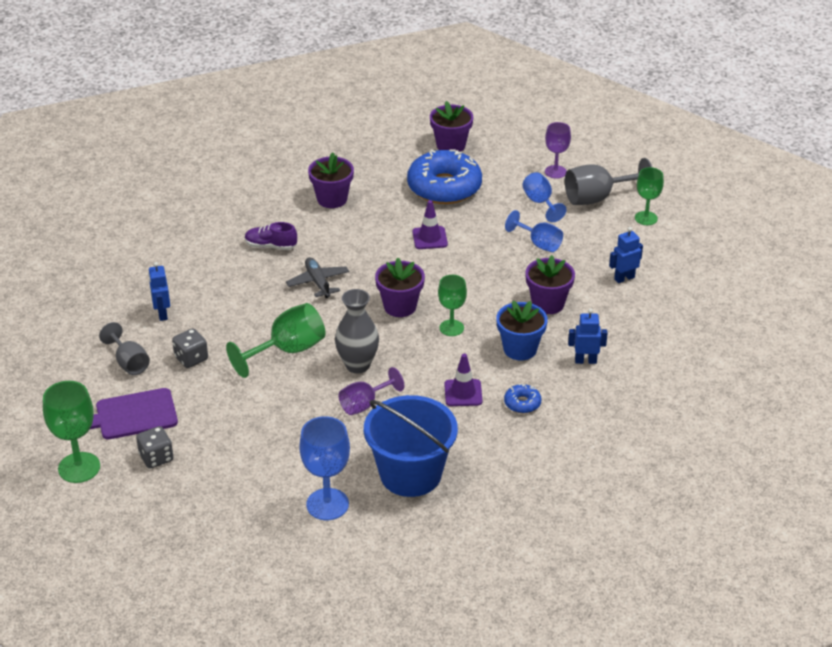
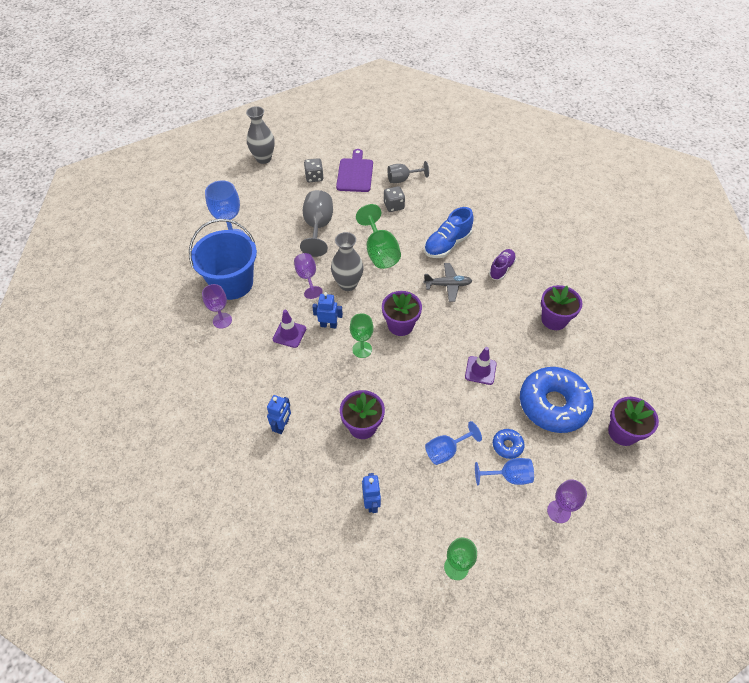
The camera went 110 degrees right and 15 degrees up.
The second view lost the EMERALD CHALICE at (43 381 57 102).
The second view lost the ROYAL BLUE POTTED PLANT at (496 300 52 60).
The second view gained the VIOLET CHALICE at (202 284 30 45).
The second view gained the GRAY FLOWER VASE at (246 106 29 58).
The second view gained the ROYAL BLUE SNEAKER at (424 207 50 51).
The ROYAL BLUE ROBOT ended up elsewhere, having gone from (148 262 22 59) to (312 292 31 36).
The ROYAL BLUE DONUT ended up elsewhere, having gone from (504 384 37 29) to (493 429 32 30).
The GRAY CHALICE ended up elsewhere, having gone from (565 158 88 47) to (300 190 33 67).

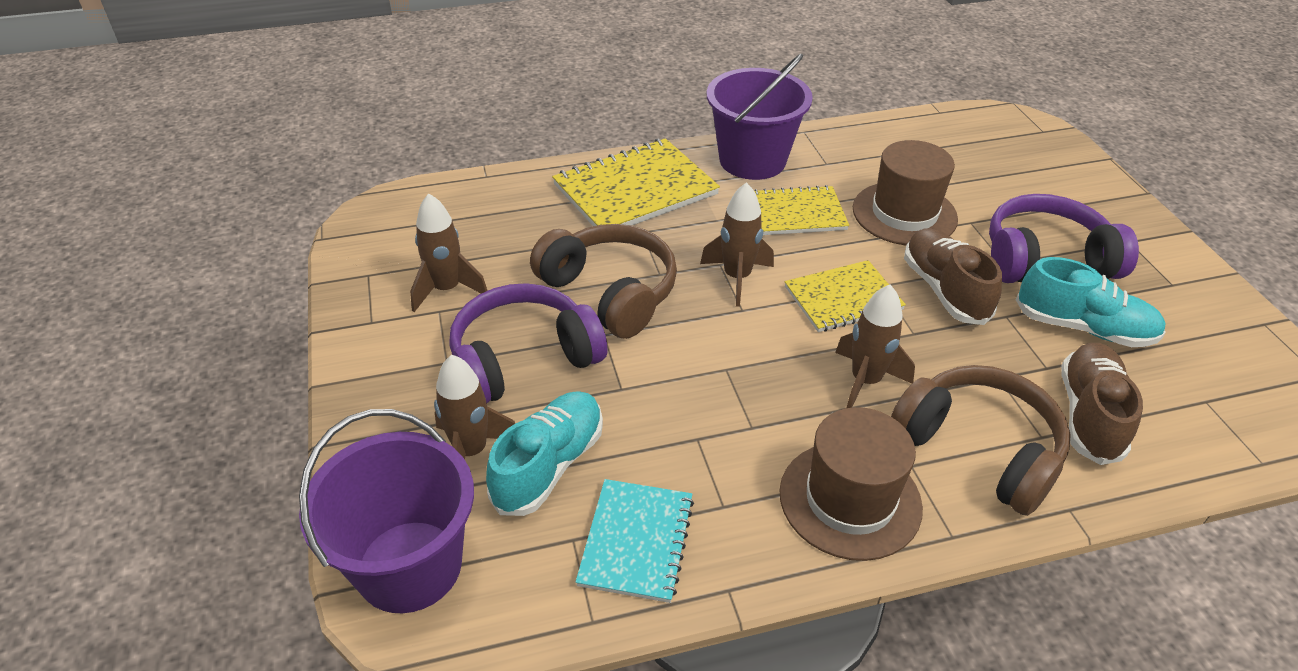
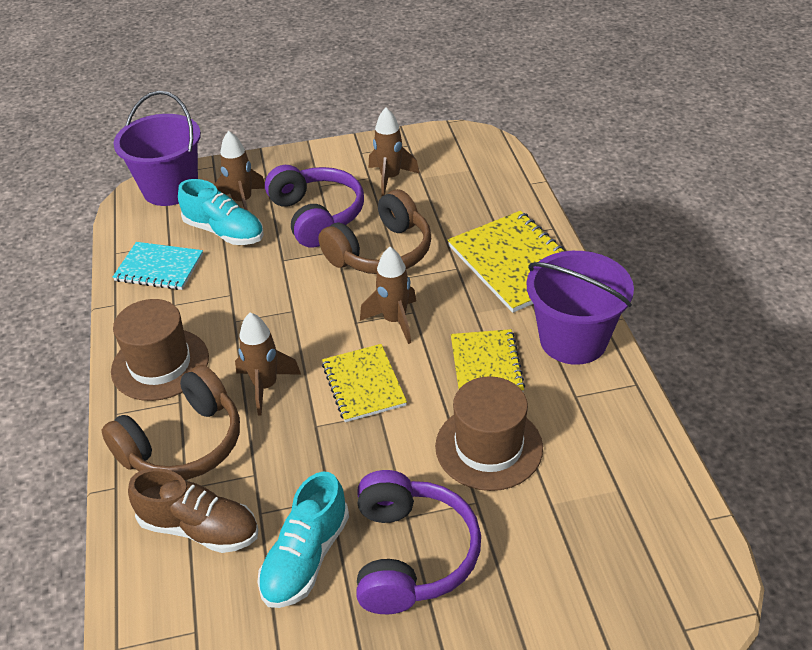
The camera went 95 degrees right and 0 degrees up.
The second view lost the BROWN SNEAKER at (904 228 98 97).

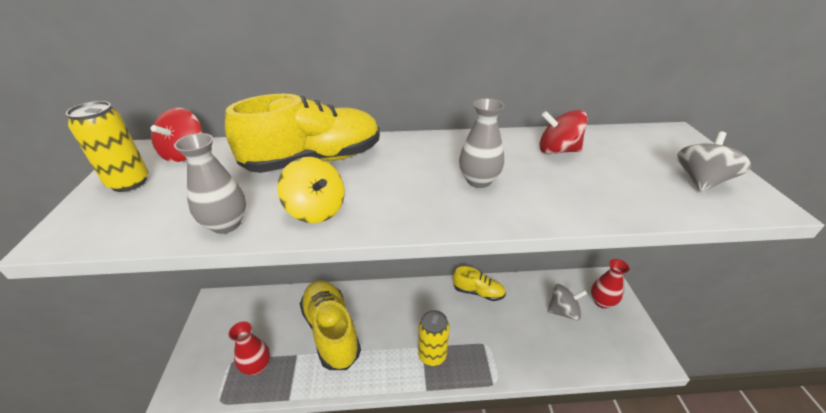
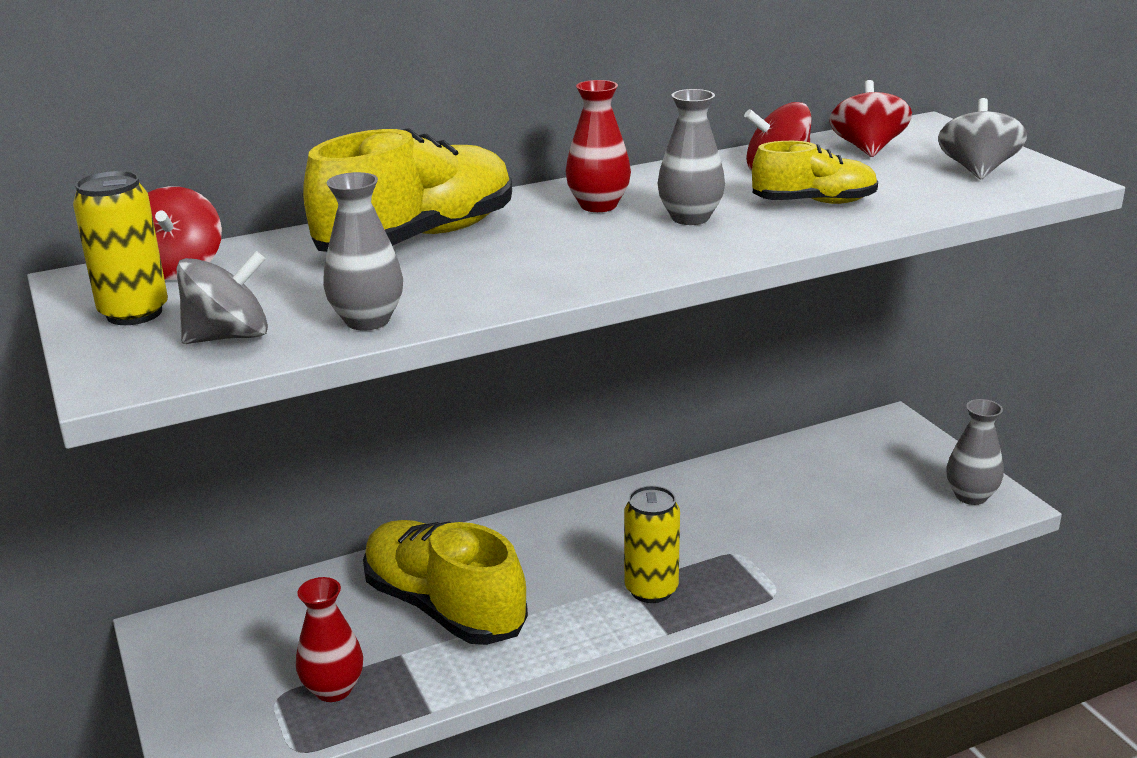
The camera went 20 degrees left and 10 degrees down.
The second view lost the YELLOW WHIRLIGIG at (277 157 68 66).
The second view gained the CRIMSON WHIRLIGIG at (830 80 82 77).
The second view gained the GRAY FLOWER VASE at (947 399 57 106).
The YELLOW SNEAKER ended up elsewhere, having gone from (453 266 53 35) to (752 141 126 63).
The GRAY WHIRLIGIG ended up elsewhere, having gone from (548 284 39 37) to (176 251 92 93).
The CRIMSON FLOWER VASE ended up elsewhere, having gone from (591 259 39 49) to (566 80 65 132).

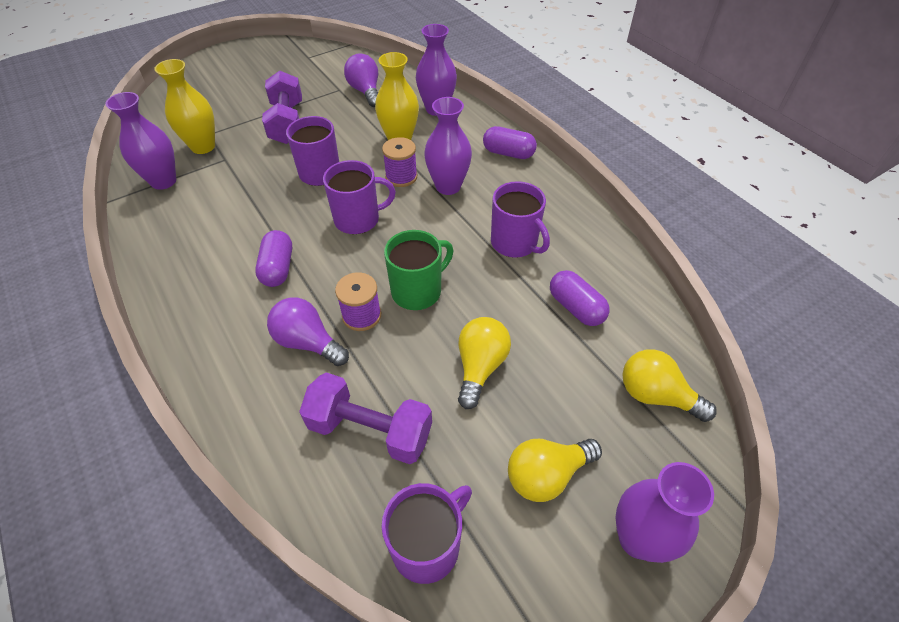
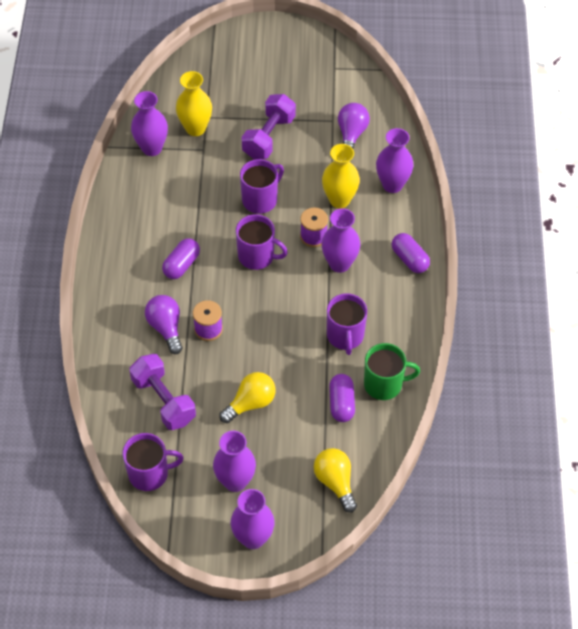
The camera went 35 degrees right and 5 degrees up.
The EMERALD MUG ended up elsewhere, having gone from (384 230 69 80) to (364 343 56 57).
Where the YELLOW LIGHTBULB stood at (508 439 94 63), the VIOLET FLOWER VASE came to stand at (213 431 43 61).

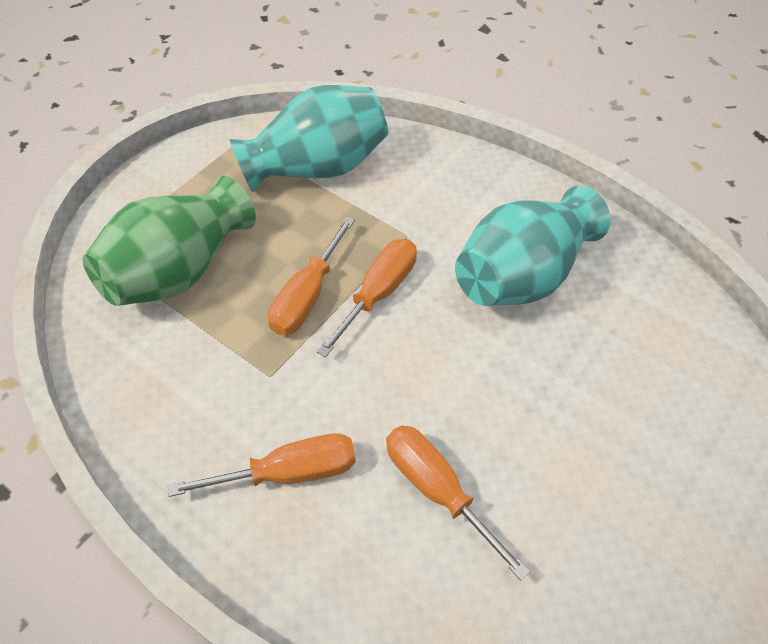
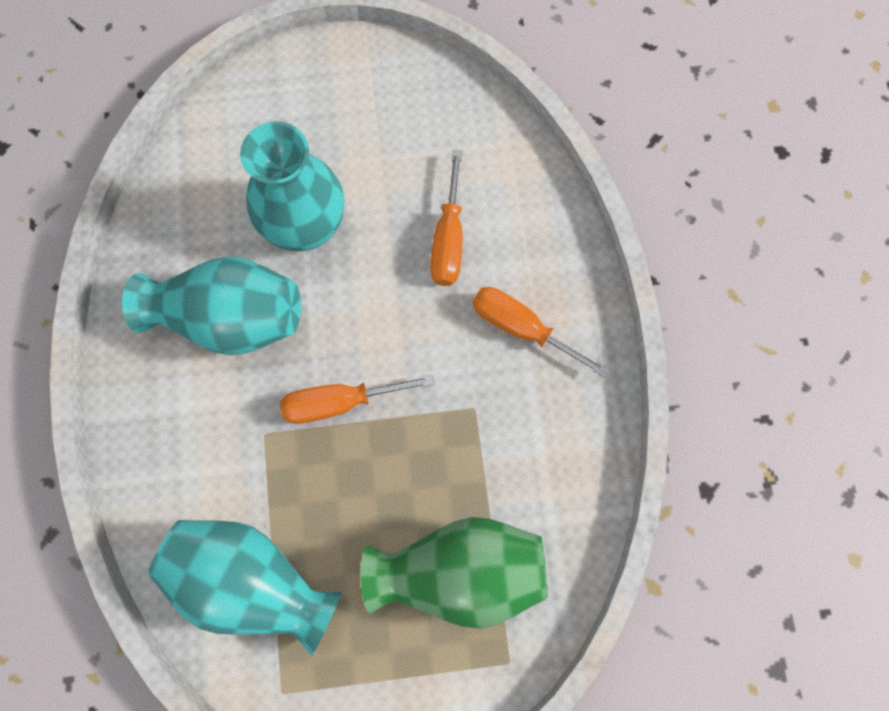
The camera went 135 degrees left and 20 degrees up.
The second view lost the ORANGE FLAT SCREWDRIVER at (268 216 87 119).
The second view gained the TURQUOISE FLOWER VASE at (240 121 105 131).

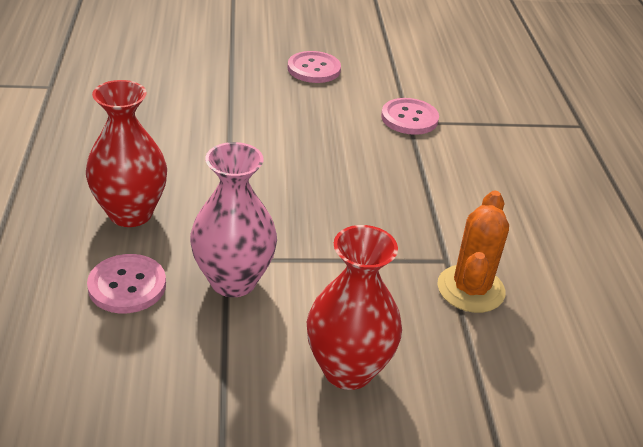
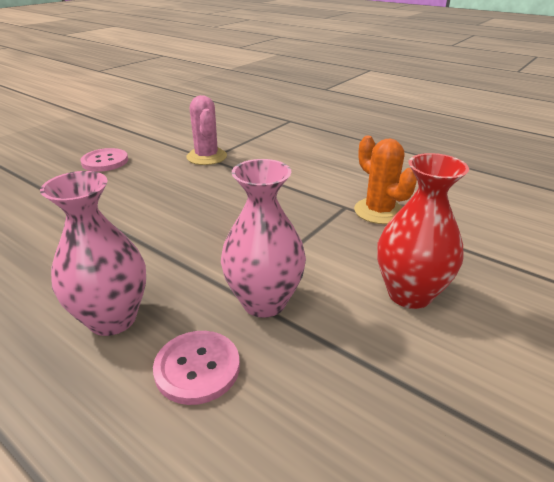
The camera went 45 degrees left and 5 degrees down.
Where the PINK SHIRT BUTTON stood at (381 98 58 37), the PINK PRICKLY PLANT came to stand at (186 95 41 70).
What was the CRIMSON FLOWER VASE at (86 80 81 147) turned into the PINK FLOWER VASE at (40 171 106 165).

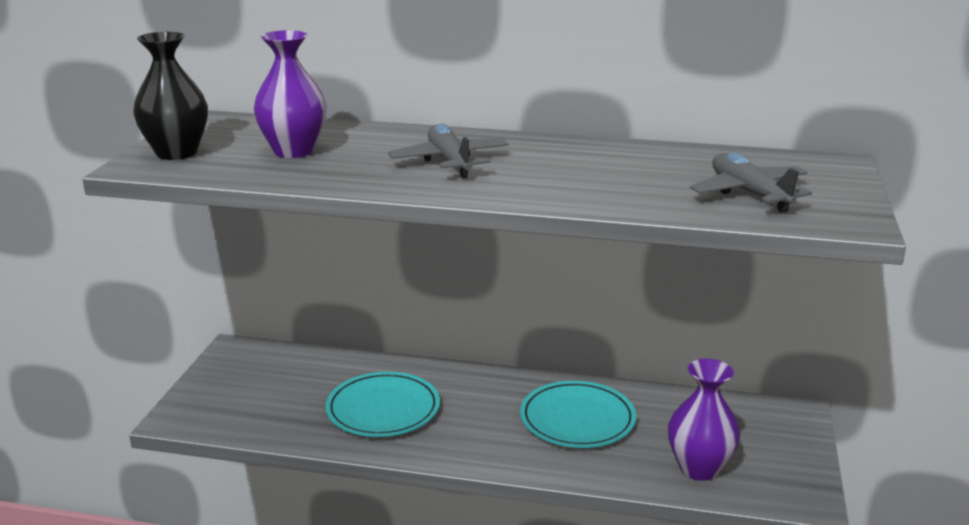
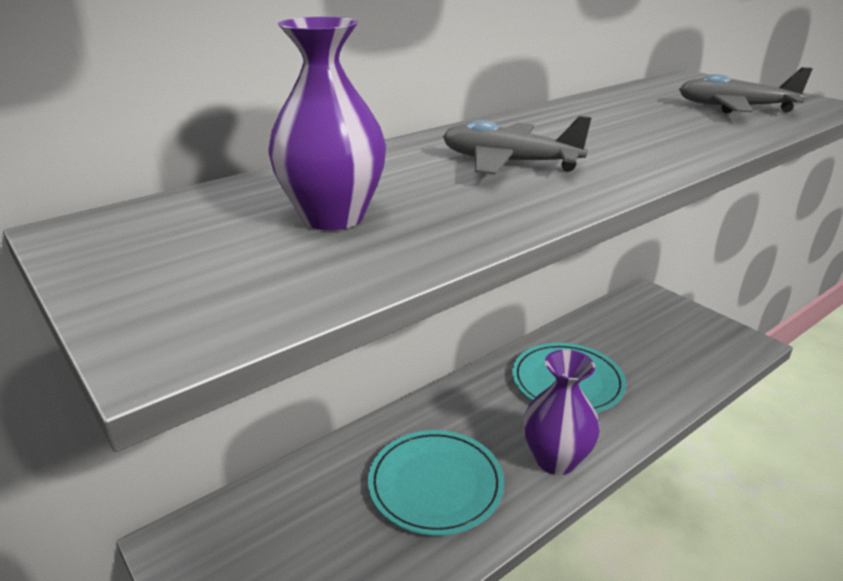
The camera went 50 degrees left and 5 degrees up.
The second view lost the BLACK FLOWER VASE at (133 32 75 128).
The VIOLET FLOWER VASE ended up elsewhere, having gone from (668 359 72 122) to (523 349 77 126).

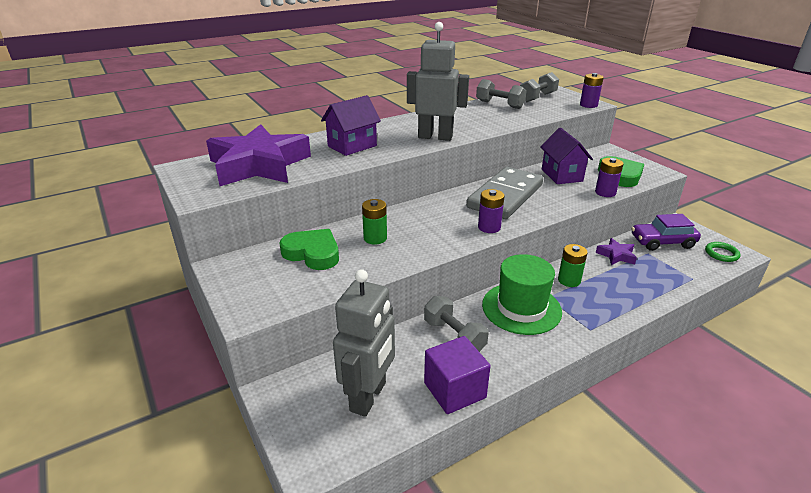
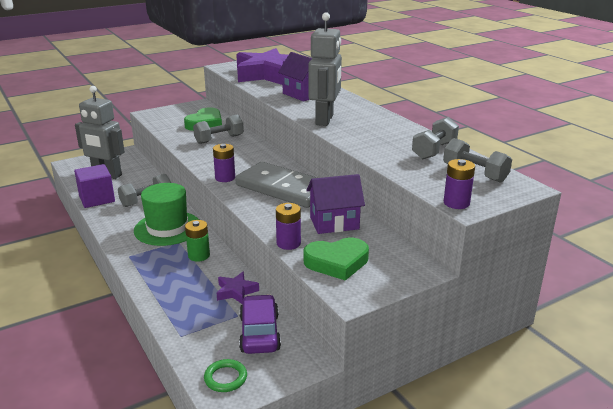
The camera went 90 degrees right and 5 degrees down.
Where the EMERALD AA BATTERY stood at (362 199 25 46), the GRAY DUMBBELL came to stand at (193 115 51 29).

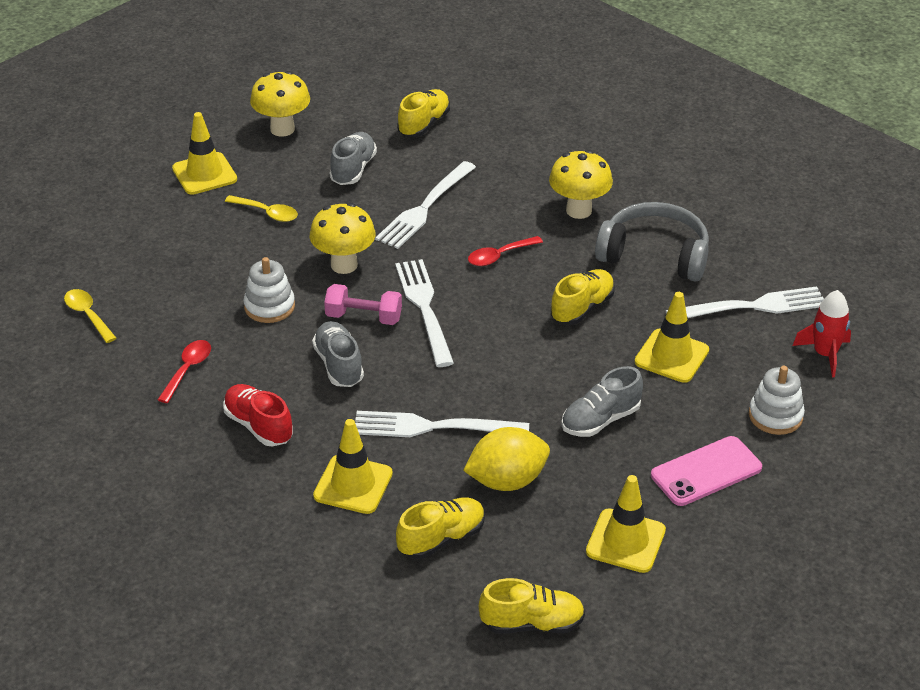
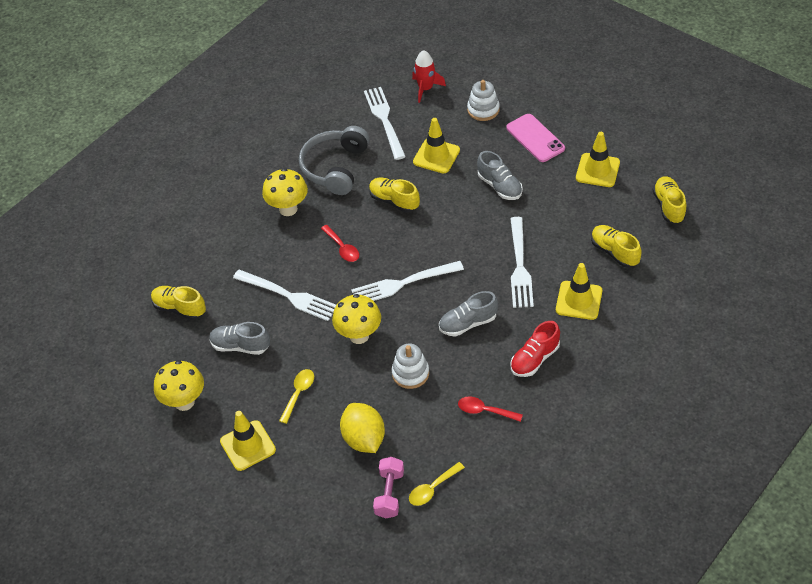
The camera went 90 degrees left and 10 degrees up.
The PINK DUMBBELL ended up elsewhere, having gone from (324 284 78 41) to (373 457 31 61).
The YELLOW CITRUS FRUIT ended up elsewhere, having gone from (463 427 87 64) to (340 403 45 50).

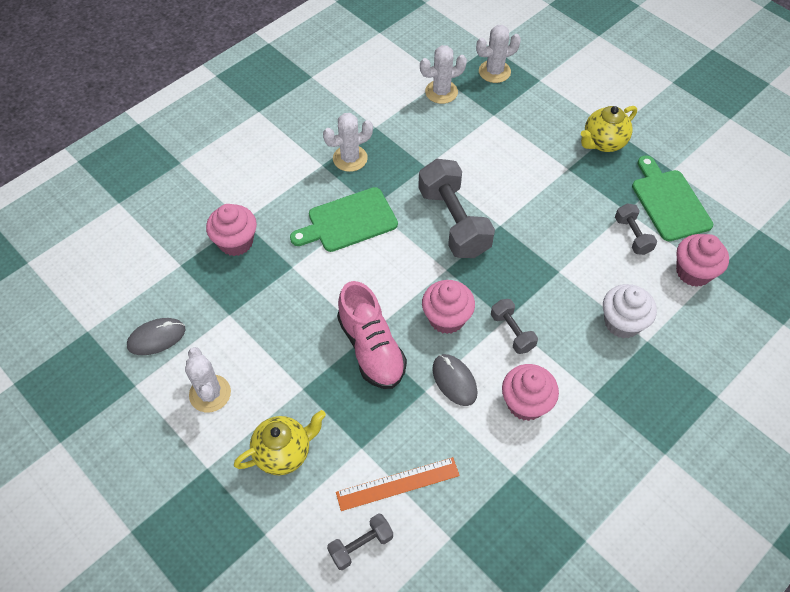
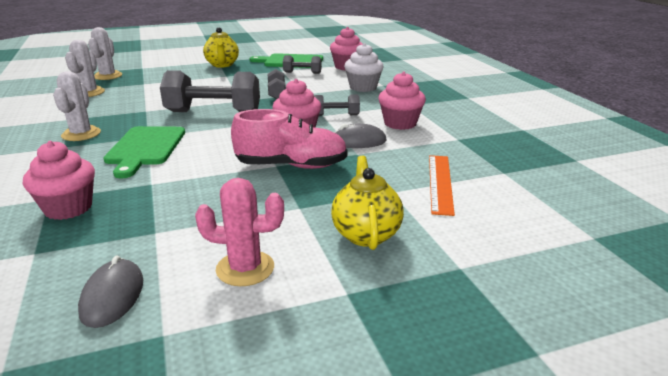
The camera went 65 degrees left and 30 degrees down.
The GRAY DUMBBELL ended up elsewhere, having gone from (327 513 66 57) to (268 69 18 30).
What was the WHITE PRICKLY PLANT at (185 347 46 65) turned into the PINK PRICKLY PLANT at (195 178 89 108).

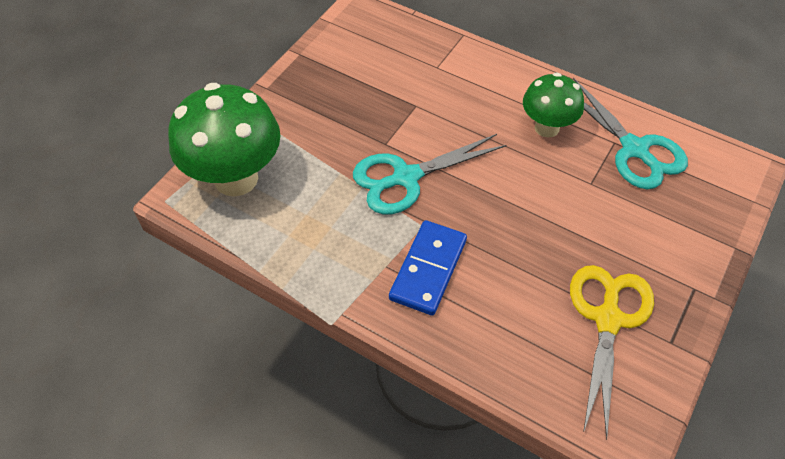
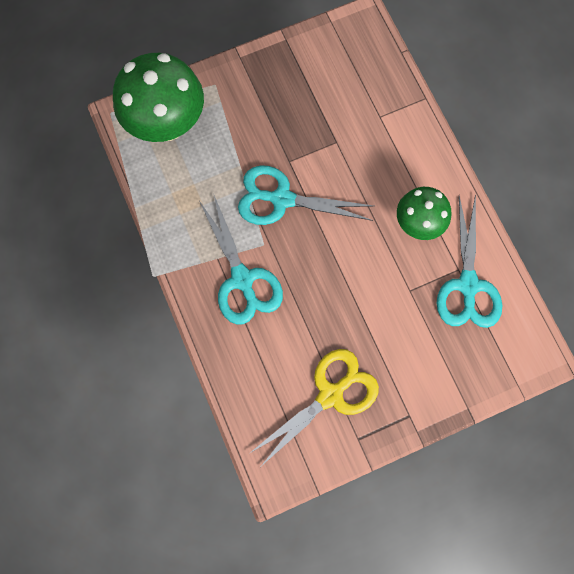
The camera went 35 degrees right and 20 degrees up.
Where the ROYAL BLUE DOMINO PIECE stood at (389 220 78 96), the TURQUOISE SHEARS came to stand at (199 196 84 129).

